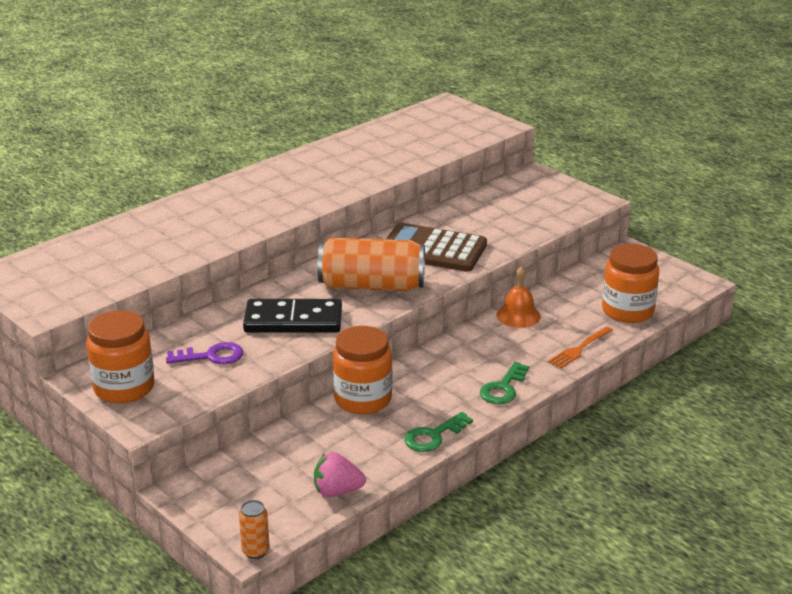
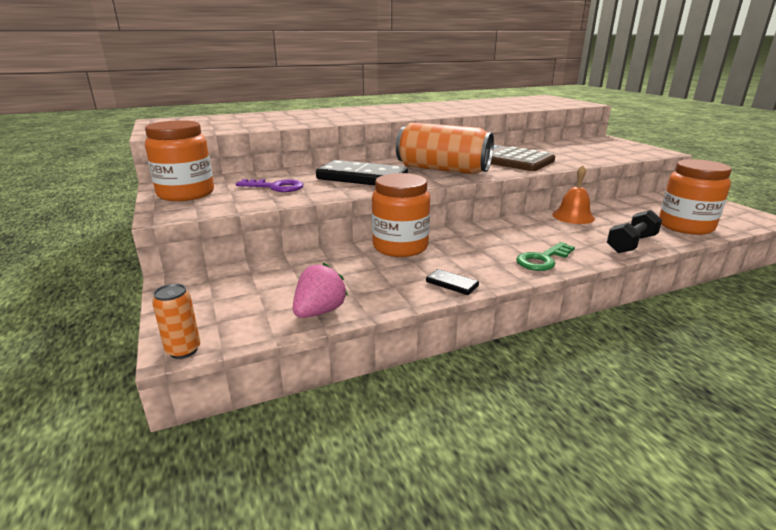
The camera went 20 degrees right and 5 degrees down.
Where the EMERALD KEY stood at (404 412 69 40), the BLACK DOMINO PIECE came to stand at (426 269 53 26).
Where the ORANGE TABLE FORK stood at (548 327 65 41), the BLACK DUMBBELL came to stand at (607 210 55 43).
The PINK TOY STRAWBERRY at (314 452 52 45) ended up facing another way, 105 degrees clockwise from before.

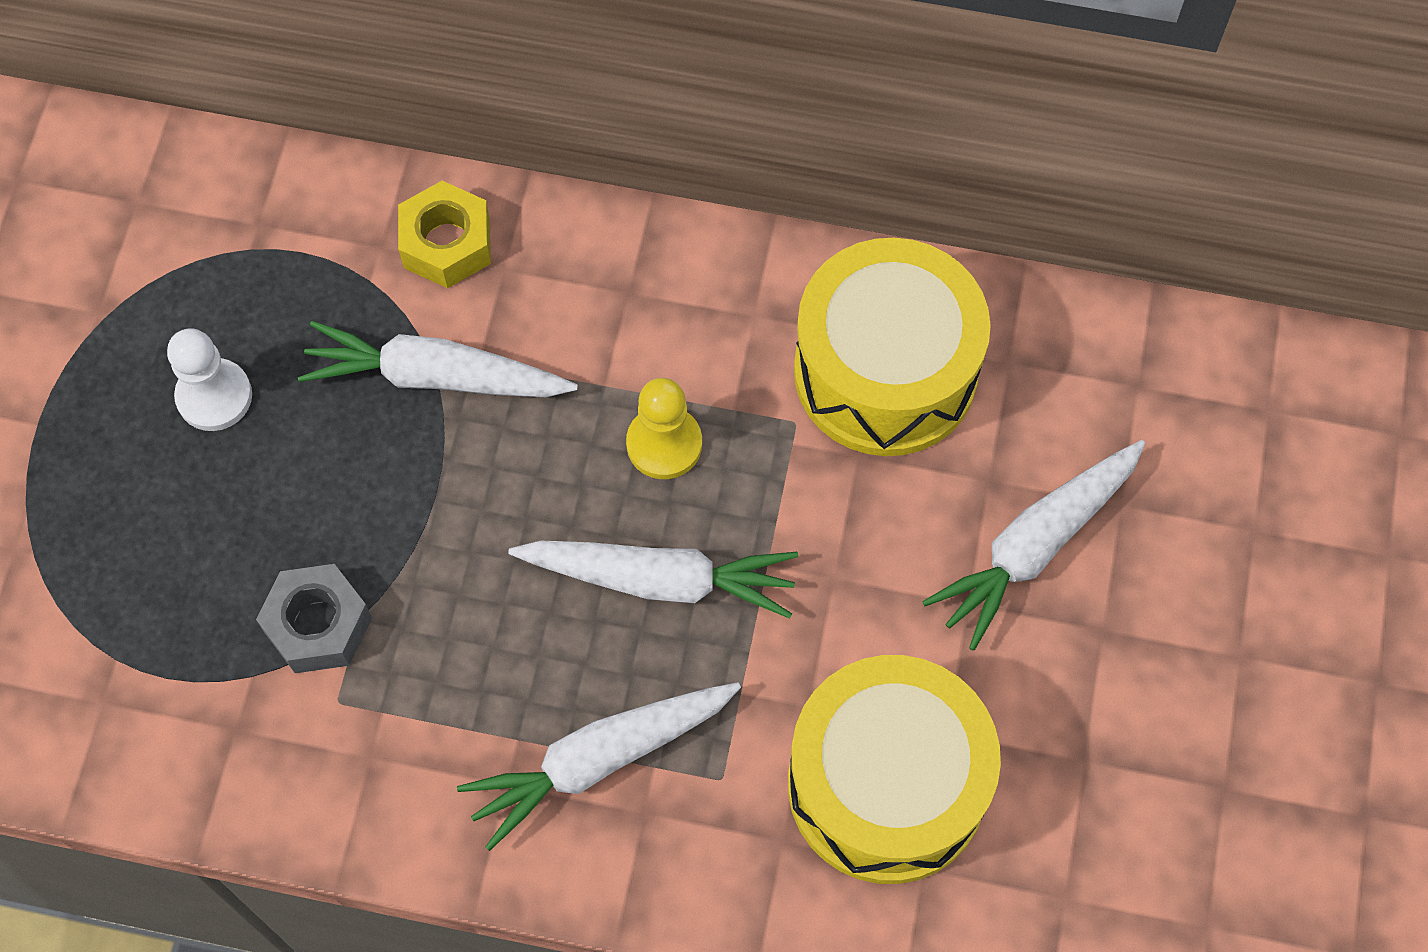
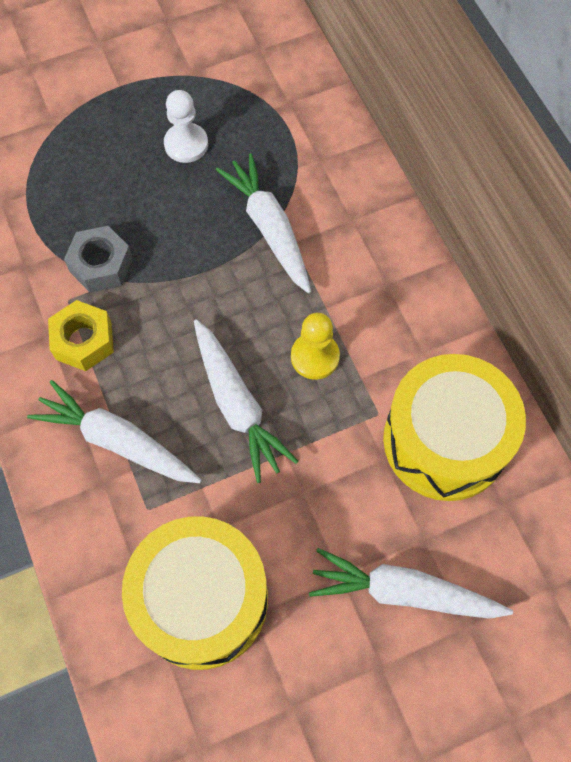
The camera went 55 degrees right and 0 degrees up.
The YELLOW HEX NUT ended up elsewhere, having gone from (398 181 93 107) to (48 300 66 71).

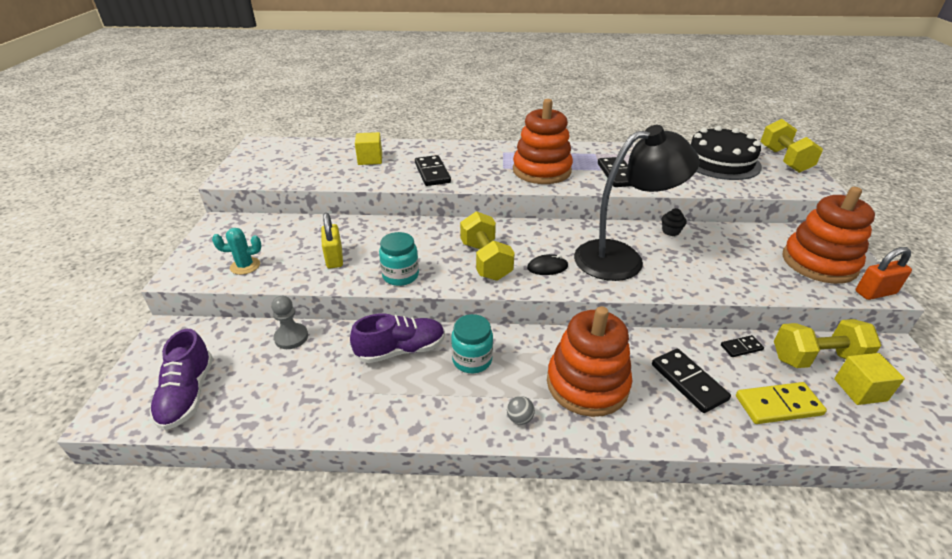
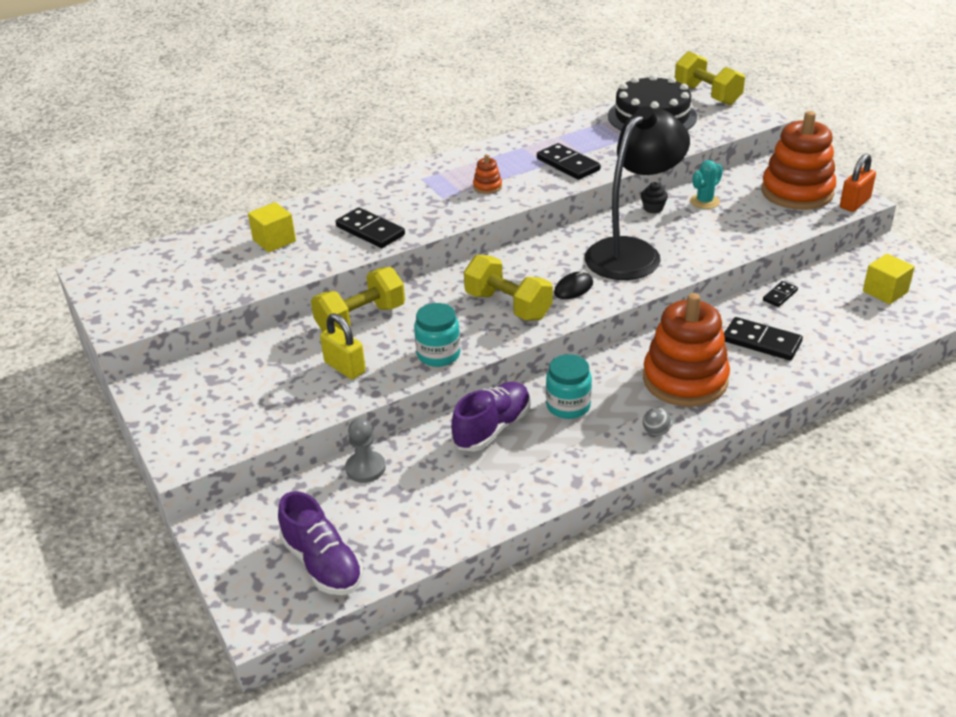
The camera went 30 degrees left and 0 degrees up.
The second view lost the YELLOW DOMINO PIECE at (736 382 91 42).
The TURQUOISE PRICKLY PLANT ended up elsewhere, having gone from (212 228 50 47) to (690 160 33 49).
The YELLOW DUMBBELL ended up elsewhere, having gone from (774 319 108 49) to (311 267 94 65).
The size of the ORANGE STACKING TOY at (513 99 60 85) changed by a factor of 0.40.

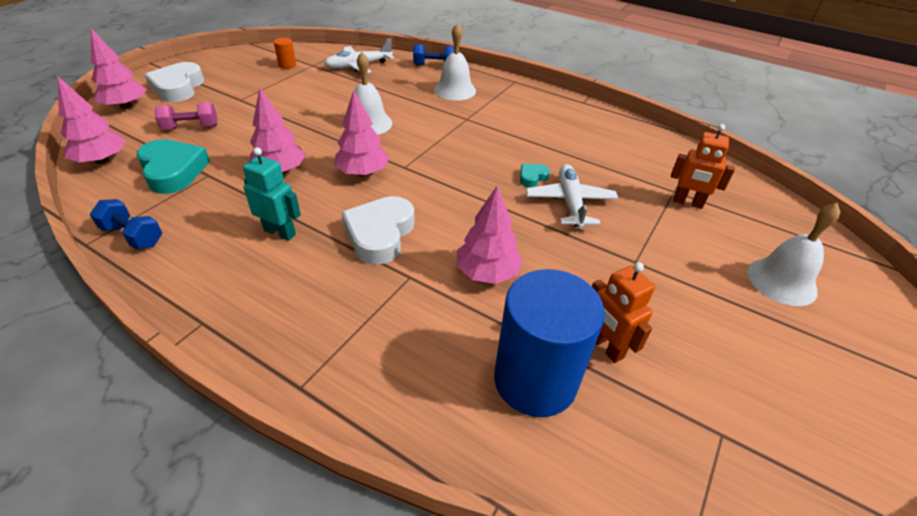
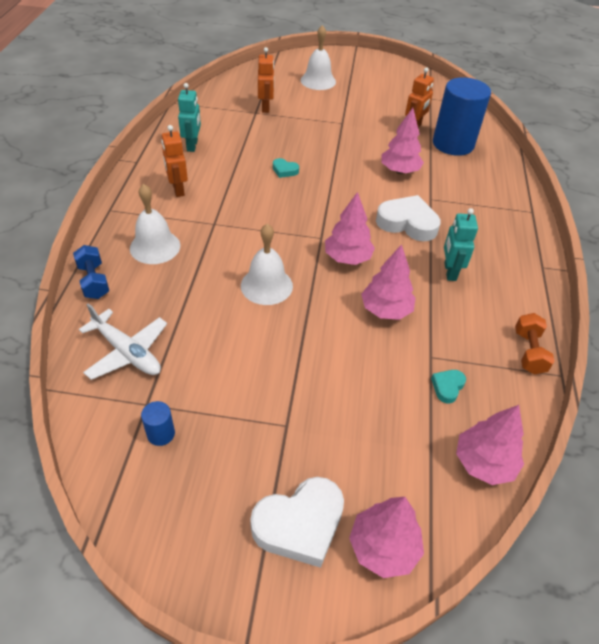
The camera went 115 degrees left and 5 degrees up.
The second view lost the PINK DUMBBELL at (155 102 63 28).
The second view lost the WHITE TOY PLANE at (526 164 93 65).
The second view gained the ORANGE ROBOT at (161 125 27 72).
The second view gained the TURQUOISE ROBOT at (178 83 23 69).
What was the ROYAL BLUE DUMBBELL at (89 199 73 50) turned into the ORANGE DUMBBELL at (515 313 40 61).
What was the ORANGE CYLINDER at (274 38 22 31) turned into the ROYAL BLUE CYLINDER at (141 401 34 45).
The WHITE HEART SHAPE at (342 196 73 69) ended up facing another way, 150 degrees counterclockwise from before.
The size of the TURQUOISE HEART SHAPE at (137 139 73 55) changed by a factor of 0.48.

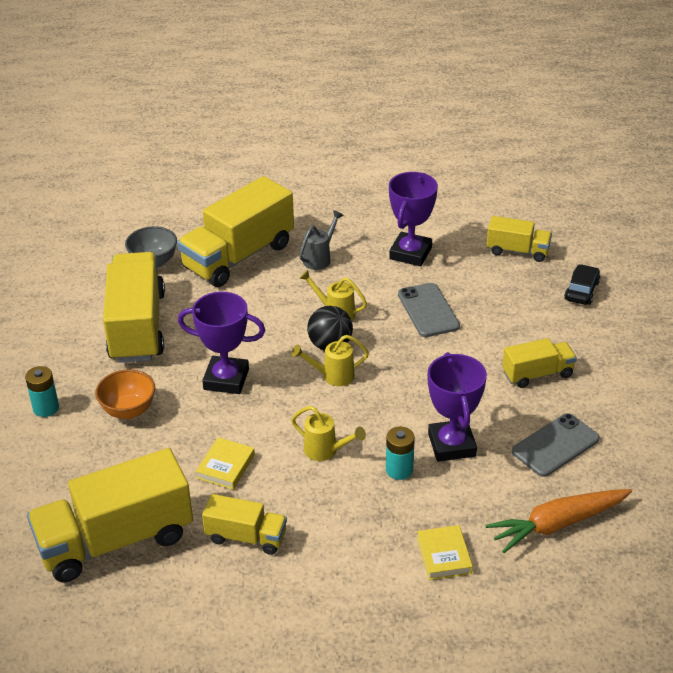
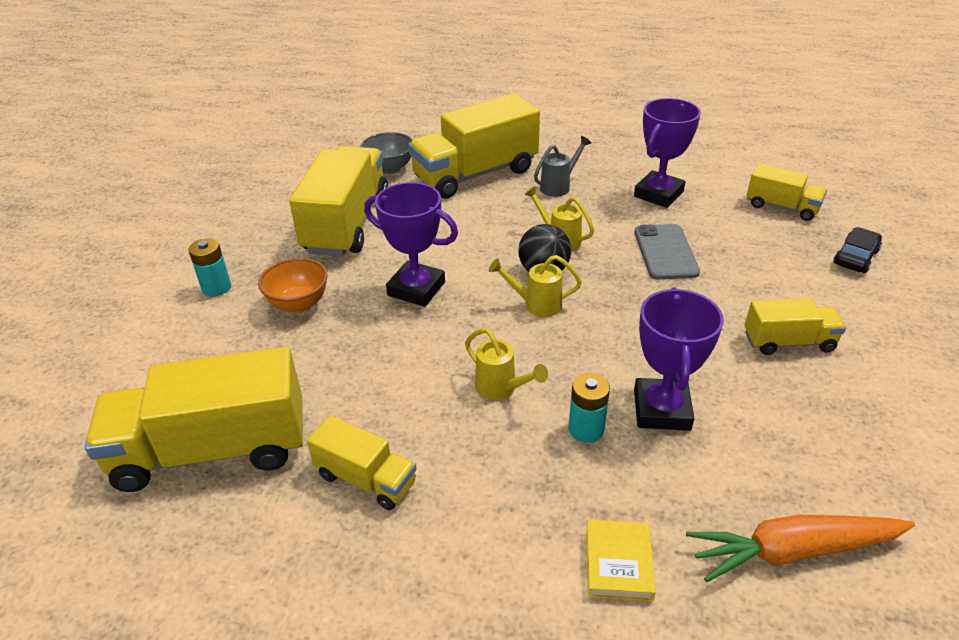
The camera went 15 degrees right and 0 degrees up.
The second view lost the YELLOW BOOK at (196 437 59 52).
The second view lost the GRAY PHONE at (512 413 88 64).

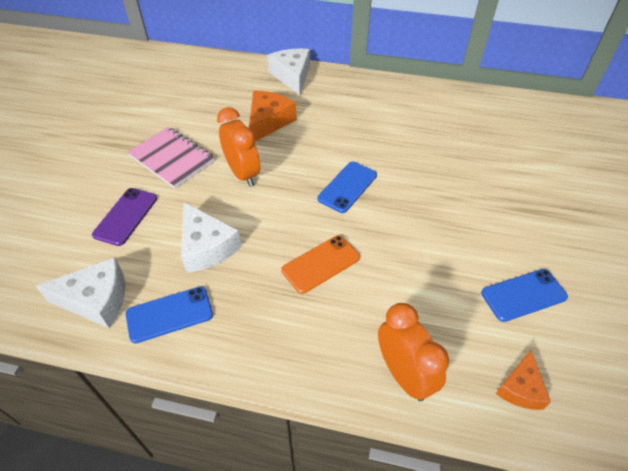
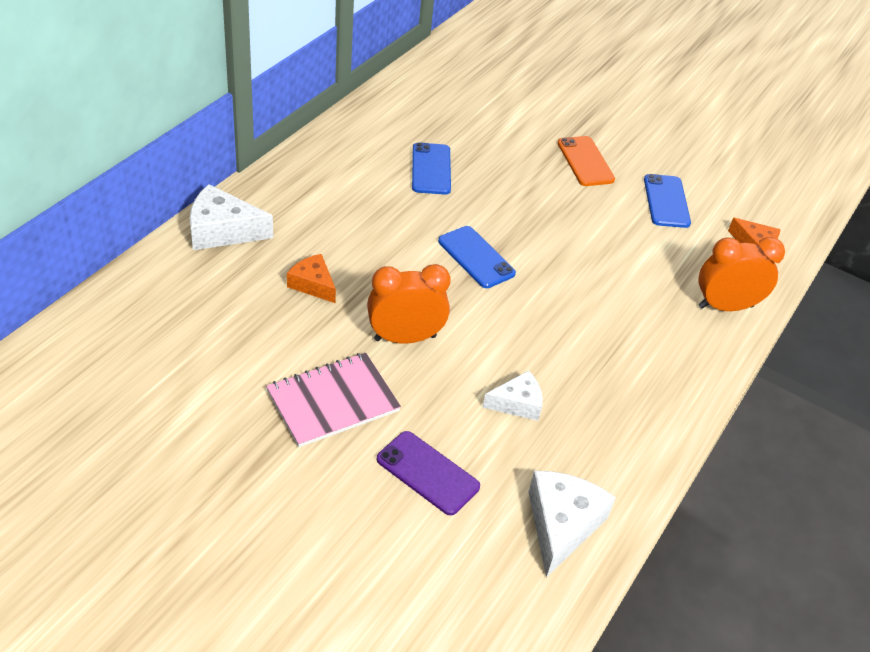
The camera went 75 degrees left and 5 degrees down.
The ROYAL BLUE PHONE ended up elsewhere, having gone from (126 286 87 57) to (412 142 39 53).
The ORANGE PHONE ended up elsewhere, having gone from (281 235 79 59) to (558 136 57 50).
The size of the WHITE PIECE OF CHEESE at (181 202 61 71) changed by a factor of 0.63.
The size of the ORANGE PIECE OF CHEESE at (249 90 47 51) changed by a factor of 0.63.

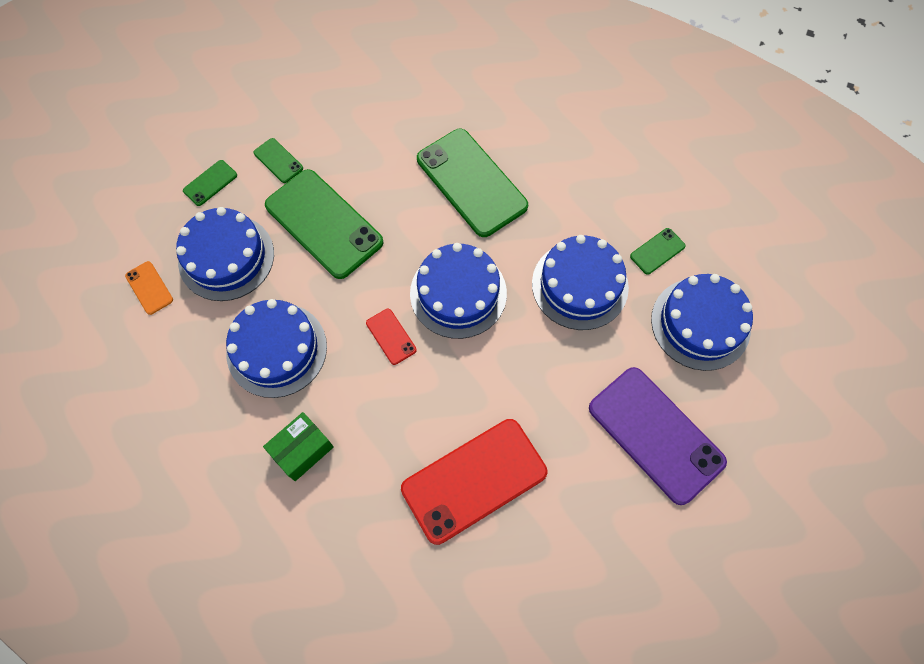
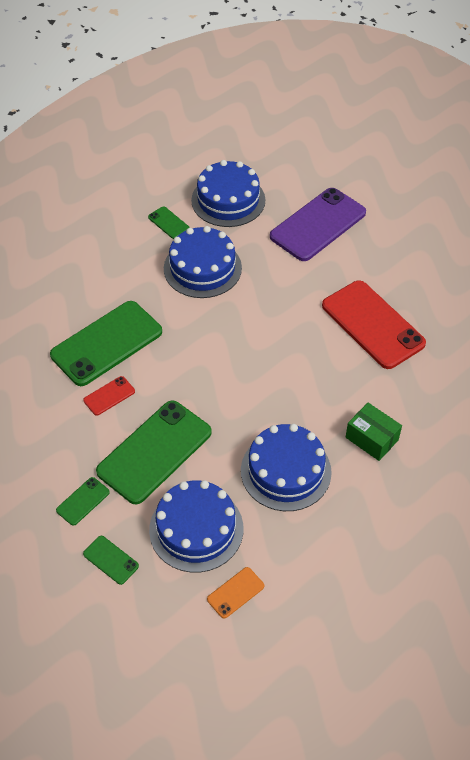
The camera went 95 degrees left and 15 degrees down.
The second view lost the ROYAL BLUE LAYER CAKE at (410 243 97 96).
The CRIMSON PHONE ended up elsewhere, having gone from (366 309 51 56) to (83 376 52 40).

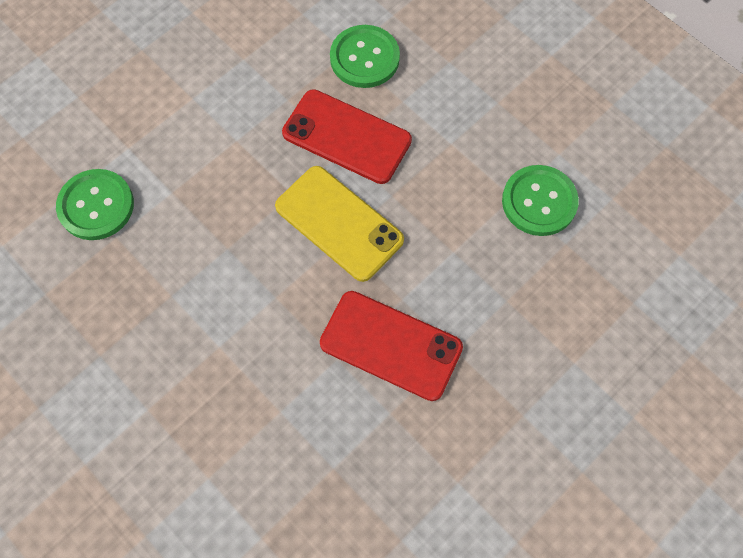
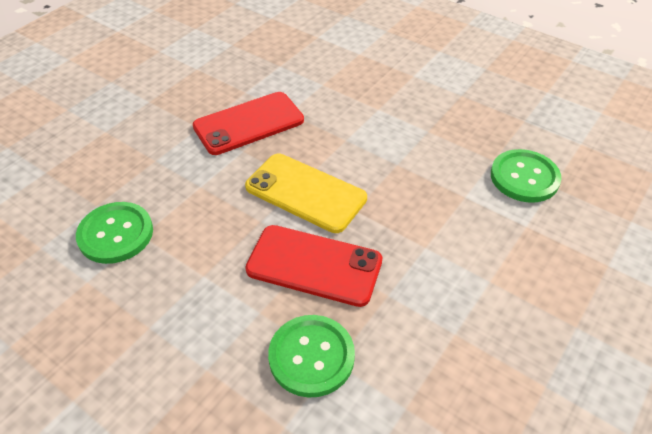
The camera went 170 degrees right and 20 degrees down.
The CRIMSON PHONE at (320 291 143 110) ended up facing another way, 45 degrees counterclockwise from before.

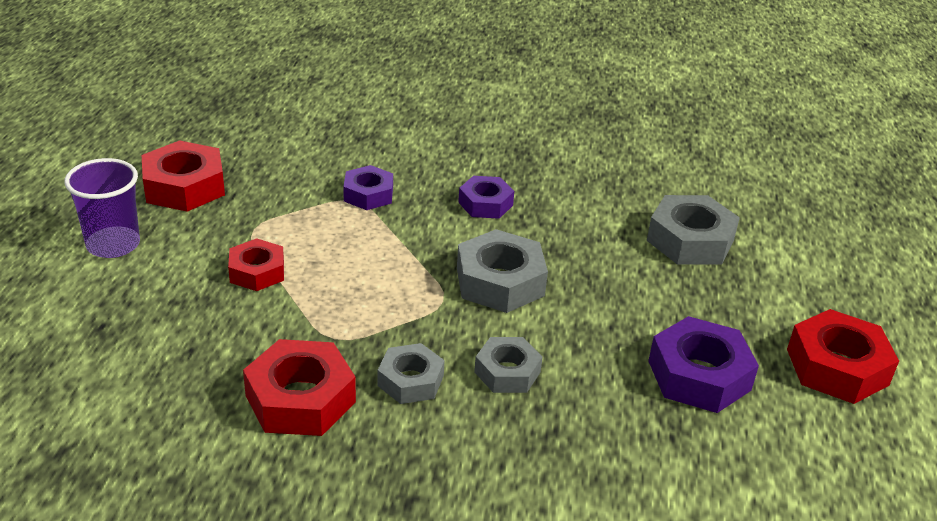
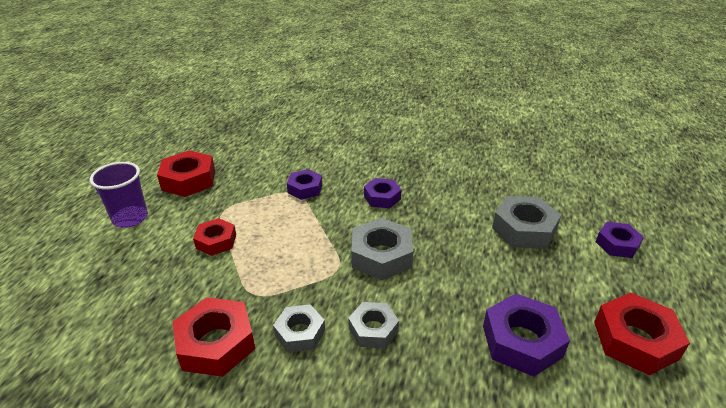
The camera went 10 degrees right and 0 degrees up.
The second view gained the VIOLET HEX NUT at (596 222 48 36).

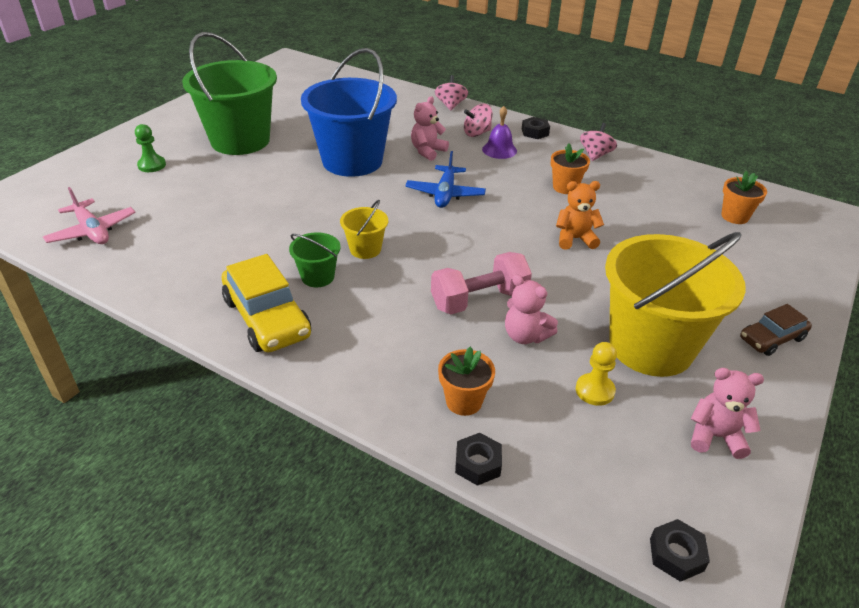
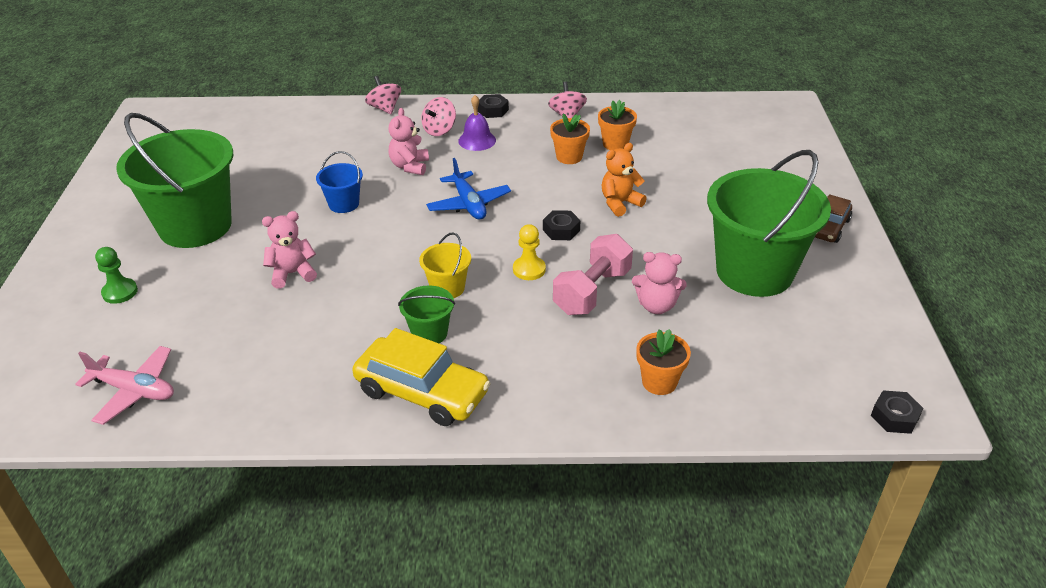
The camera went 30 degrees left and 0 degrees up.
The BLACK HEX NUT ended up elsewhere, having gone from (455 433 47 53) to (543 210 37 30).
The YELLOW CHESS PAWN ended up elsewhere, having gone from (576 342 41 64) to (513 224 33 56).
The PINK TEDDY BEAR ended up elsewhere, having gone from (691 368 73 91) to (262 211 55 78).
The ORANGE POTTED PLANT ended up elsewhere, having gone from (721 171 46 53) to (598 100 39 50).
What was the YELLOW BUCKET at (605 232 141 145) turned into the EMERALD BUCKET at (707 150 124 147).
The size of the ROYAL BLUE BUCKET at (301 48 96 129) changed by a factor of 0.44.

